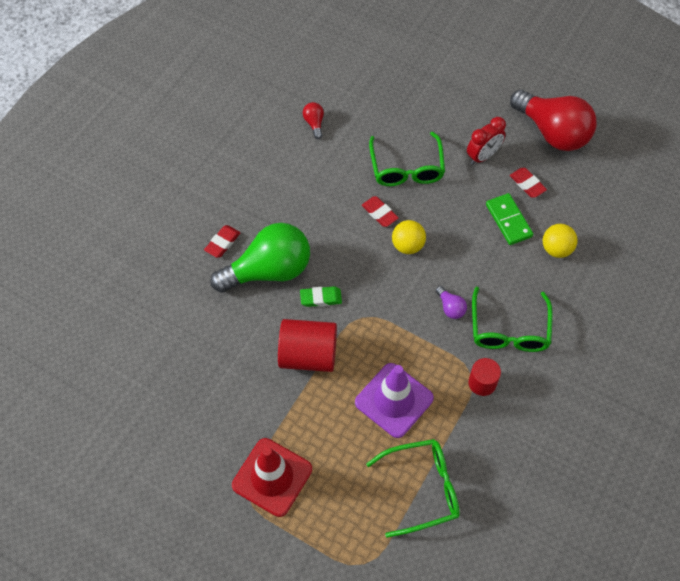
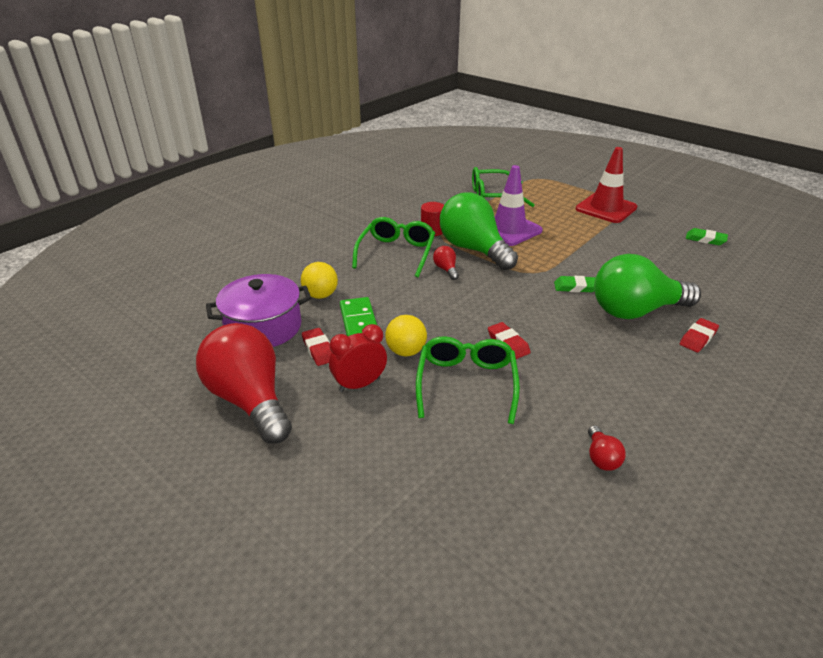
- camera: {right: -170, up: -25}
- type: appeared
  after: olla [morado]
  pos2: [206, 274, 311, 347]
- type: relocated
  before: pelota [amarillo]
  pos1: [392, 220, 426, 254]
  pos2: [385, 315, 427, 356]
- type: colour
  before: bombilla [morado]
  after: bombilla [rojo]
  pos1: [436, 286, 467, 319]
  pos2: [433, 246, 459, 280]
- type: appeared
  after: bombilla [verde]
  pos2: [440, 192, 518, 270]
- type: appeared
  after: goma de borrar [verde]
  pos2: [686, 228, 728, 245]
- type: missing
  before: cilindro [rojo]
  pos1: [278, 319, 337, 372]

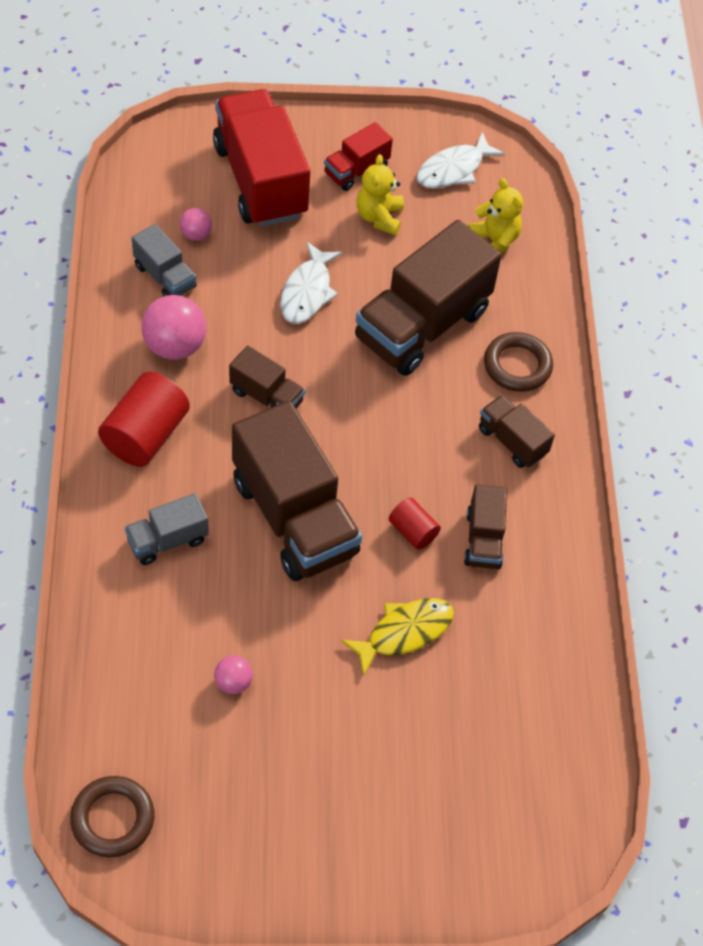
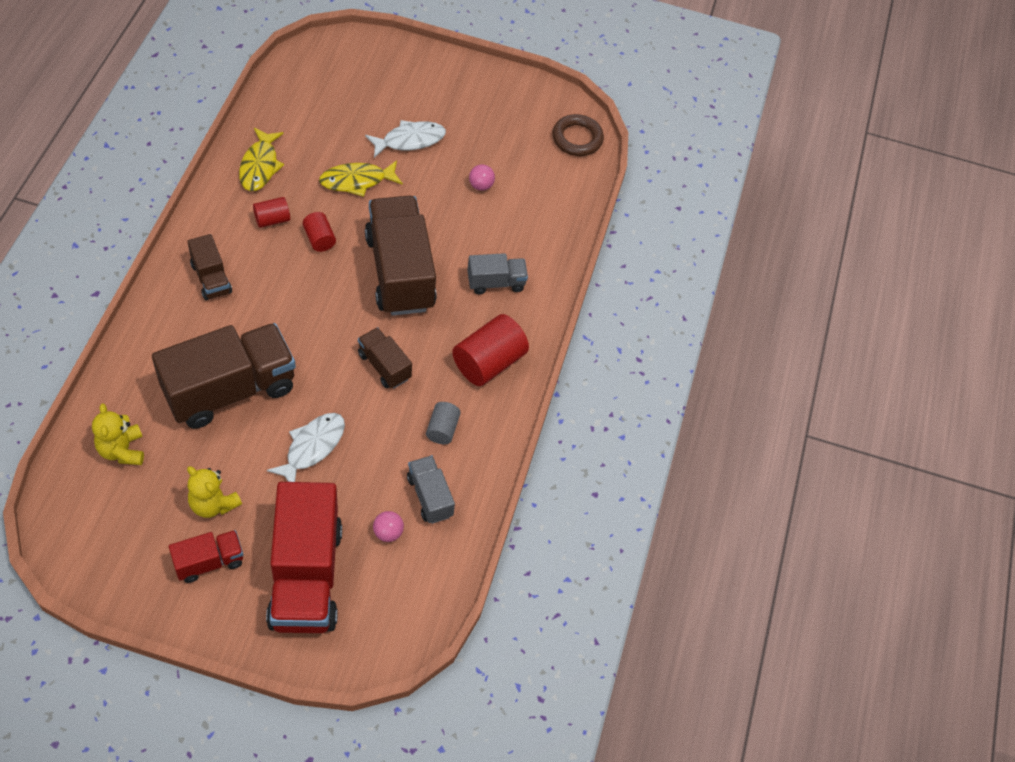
- camera: {right: -165, up: 0}
- type: spun
  before: osito [amarillo]
  pos1: [357, 154, 404, 235]
  pos2: [187, 466, 242, 518]
  turn: 105
- type: appeared
  after: pez [amarillo]
  pos2: [239, 128, 284, 191]
- type: exchanged
  before: camión [marrón]
  after: cilindro [rojo]
  pos1: [464, 485, 507, 569]
  pos2: [253, 197, 290, 228]
- type: relocated
  before: pez [blanco]
  pos1: [417, 132, 505, 188]
  pos2: [365, 120, 446, 158]
- type: exchanged
  before: pelota [rosa]
  after: cilindro [gris]
  pos1: [141, 295, 207, 360]
  pos2: [426, 402, 461, 444]
- type: missing
  before: anillo [marrón]
  pos1: [484, 332, 553, 392]

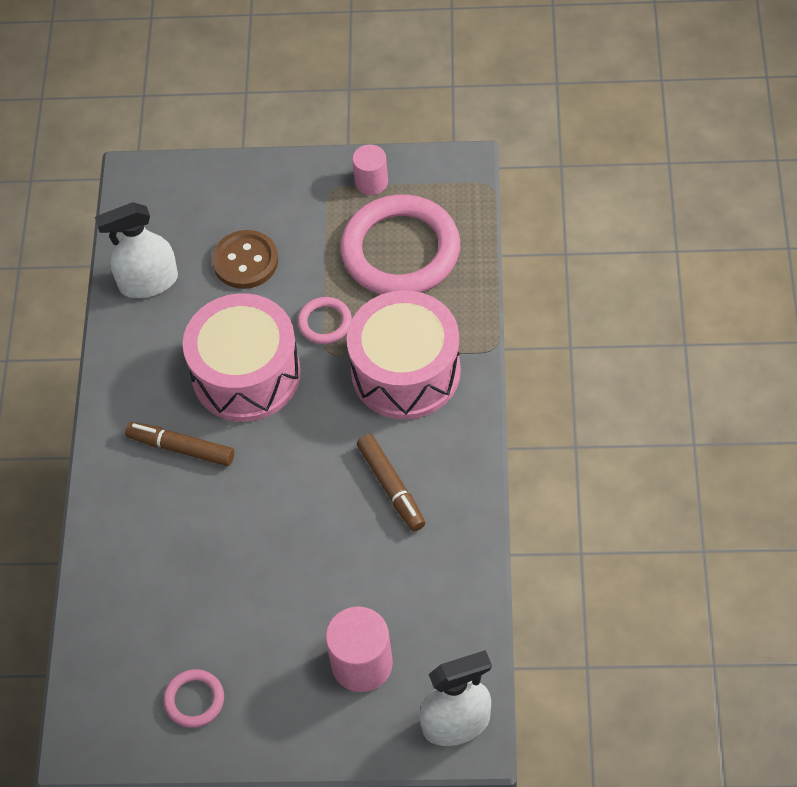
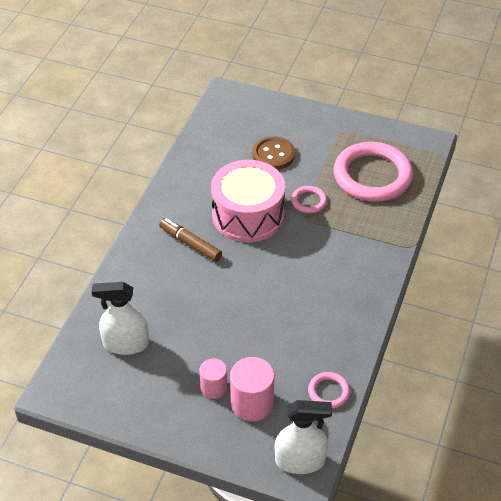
- camera: {right: 15, up: -10}
- type: relocated
  before: pulverizador [blanco]
  pos1: [95, 202, 178, 298]
  pos2: [92, 282, 149, 355]
- type: relocated
  before: cilindro [rosa]
  pos1: [352, 144, 388, 195]
  pos2: [199, 358, 227, 399]
- type: relocated
  before: anillo [rosa]
  pos1: [163, 669, 224, 728]
  pos2: [308, 372, 350, 409]
- type: missing
  before: tambor [rosa]
  pos1: [347, 290, 461, 419]
- type: missing
  before: rotulador [marrón]
  pos1: [357, 434, 425, 532]

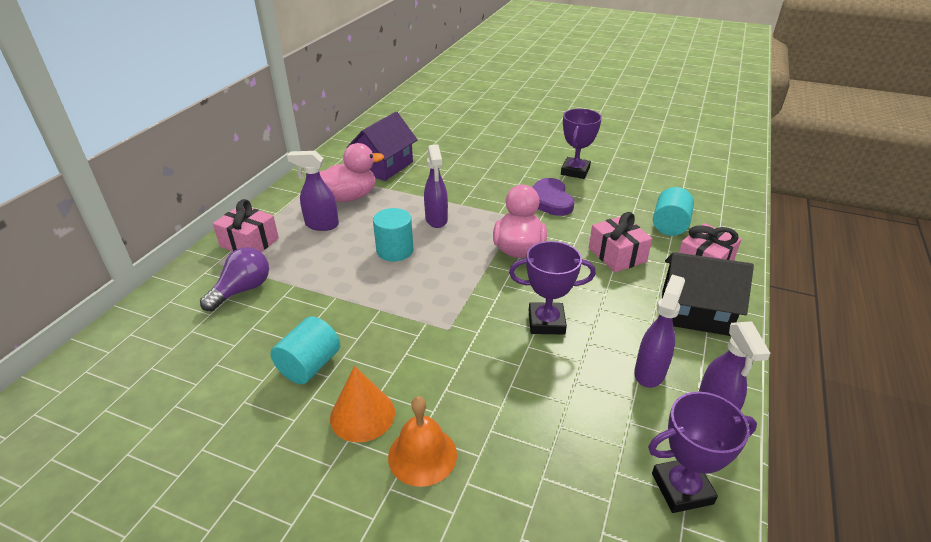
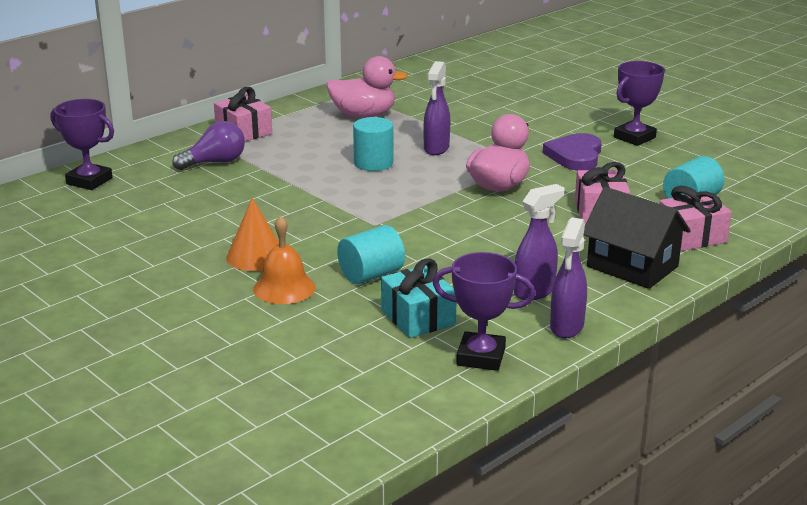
- camera: {right: 25, up: -10}
- type: relocated
  before: trofeo [morado]
  pos1: [509, 241, 596, 334]
  pos2: [51, 99, 114, 190]
- type: relocated
  before: cilindro [turquesa]
  pos1: [270, 316, 340, 384]
  pos2: [337, 225, 405, 284]
- type: appeared
  after: regalo [turquesa]
  pos2: [381, 258, 456, 338]
- type: missing
  before: pulverizador [morado]
  pos1: [287, 151, 339, 231]
- type: missing
  before: casa [morado]
  pos1: [346, 112, 417, 181]

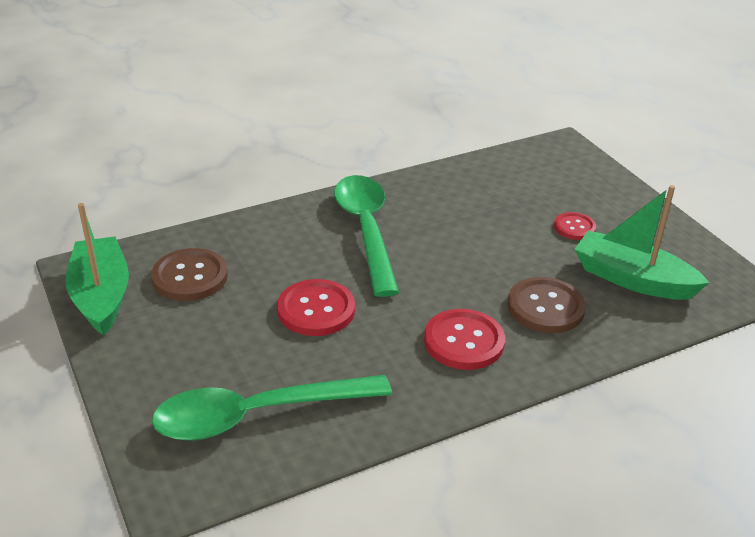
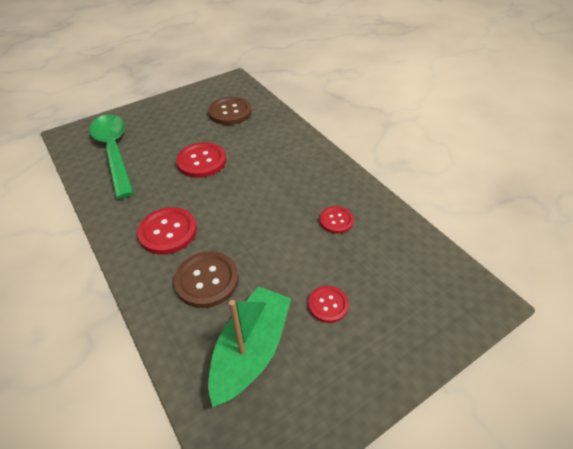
- camera: {right: 85, up: 10}
- type: appeared
  after: botón [rojo]
  pos2: [319, 206, 354, 234]
- type: missing
  before: barco [verde]
  pos1: [65, 203, 129, 335]
- type: missing
  before: cuchara [verde]
  pos1: [334, 175, 399, 297]

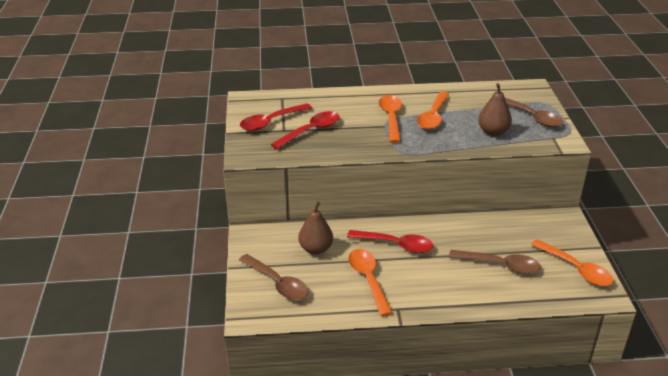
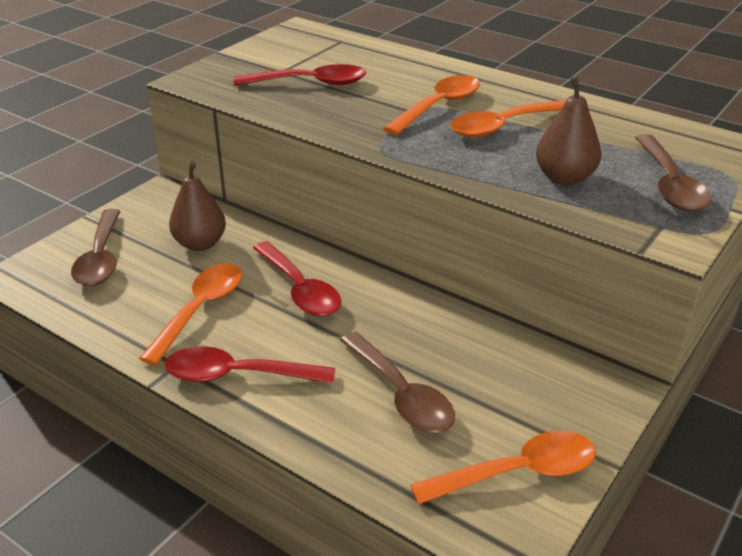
- camera: {right: 40, up: 0}
- type: relocated
  before: cuchara [rojo]
  pos1: [240, 103, 312, 131]
  pos2: [165, 346, 335, 384]
- type: spun
  before: cuchara [naranja]
  pos1: [531, 239, 614, 286]
  pos2: [410, 431, 596, 504]
  turn: -105

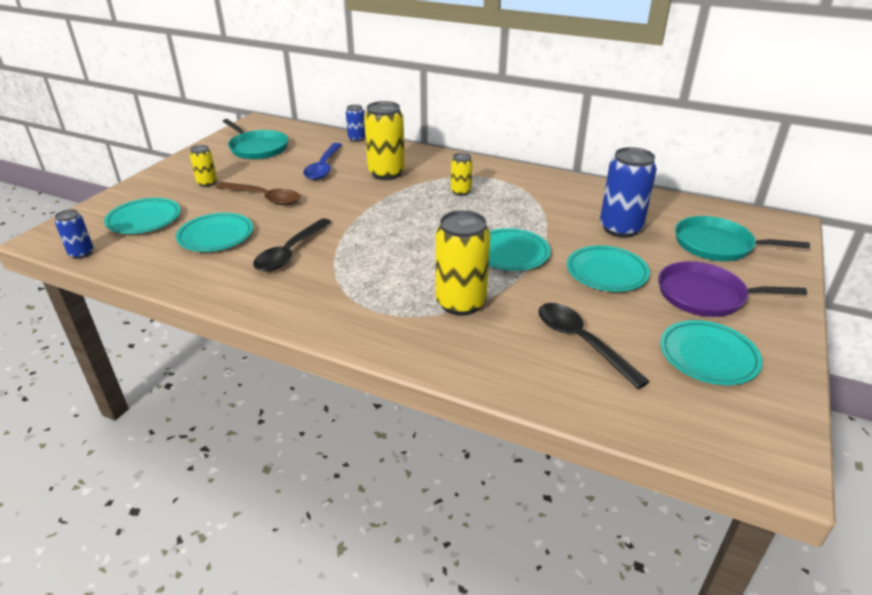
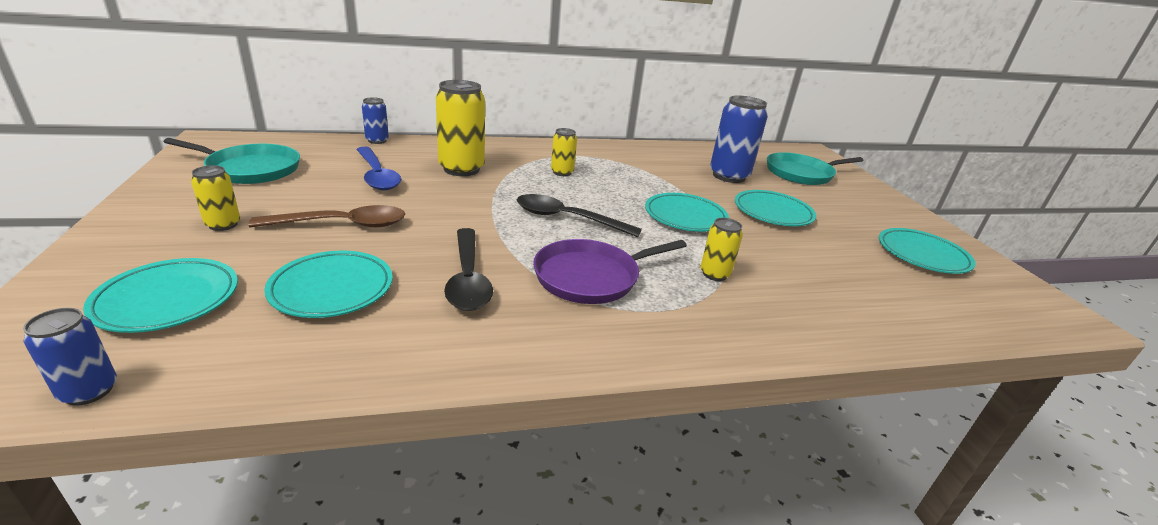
- camera: {right: -40, up: -5}
- type: relocated
  before: cuchara [negro]
  pos1: [538, 303, 650, 389]
  pos2: [517, 194, 642, 237]
- type: relocated
  before: sartén [morado]
  pos1: [658, 261, 807, 317]
  pos2: [533, 239, 687, 304]
- type: size
  before: lata [amarillo]
  pos1: [435, 210, 490, 316]
  pos2: [701, 218, 743, 281]
  scale: 0.53

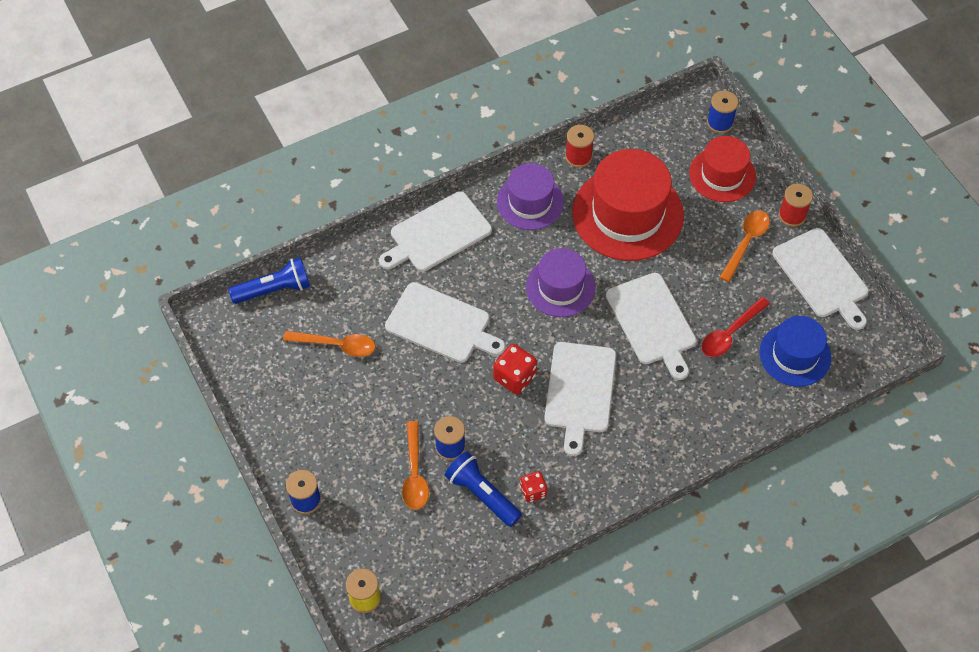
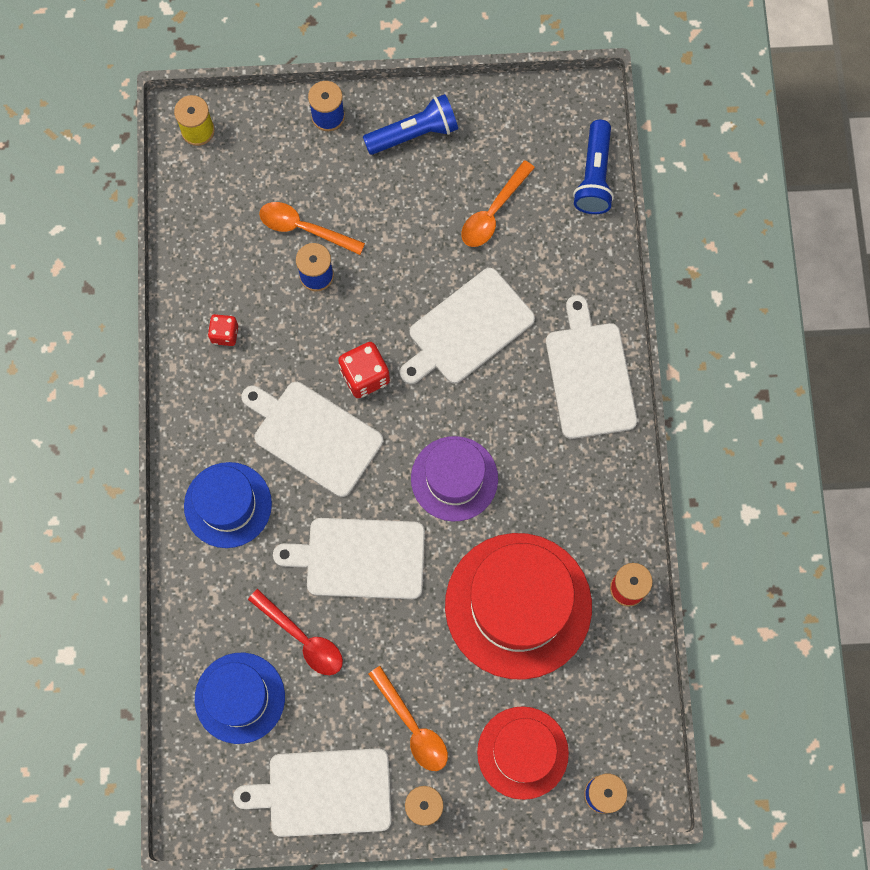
- camera: {right: 115, up: 15}
- type: appeared
  after: sombrero [azul]
  pos2: [184, 462, 272, 548]
- type: spun
  before: cuchara [rojo]
  pos1: [701, 297, 770, 357]
  pos2: [248, 589, 343, 675]
  turn: 150
- type: relocated
  before: lámpara de mano [azul]
  pos1: [445, 451, 522, 527]
  pos2: [363, 94, 458, 155]
- type: missing
  before: sombrero [morado]
  pos1: [497, 163, 564, 230]

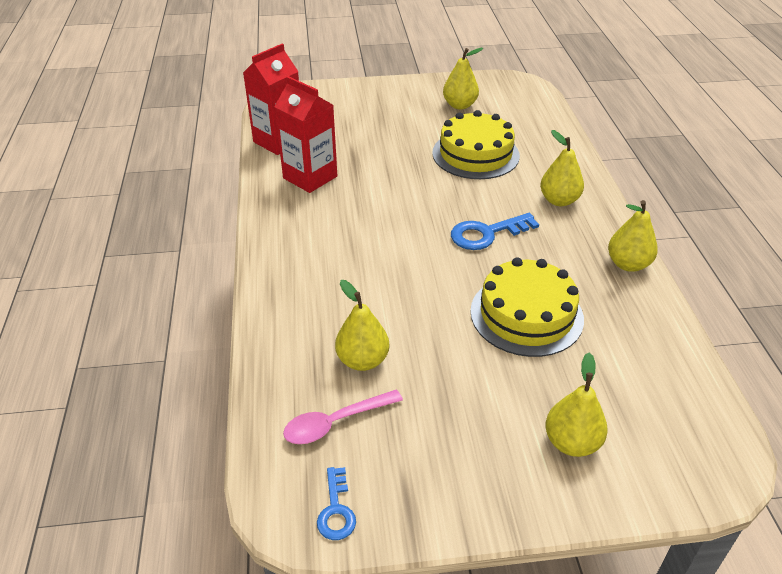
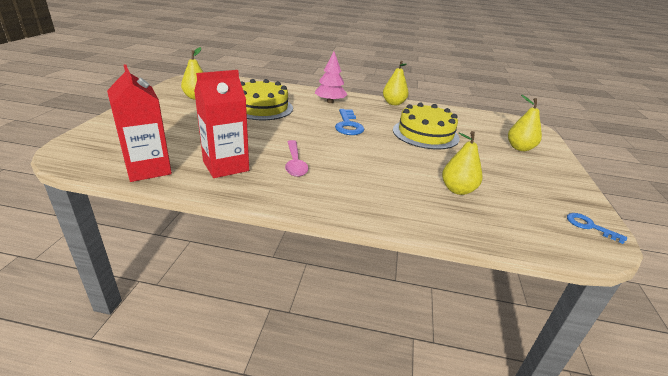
- camera: {right: -75, up: -10}
- type: relocated
  before: cuchara [rosa]
  pos1: [283, 389, 403, 444]
  pos2: [285, 140, 308, 177]
- type: exchanged
  before: pera [amarillo]
  after: árbol [rosa]
  pos1: [540, 130, 584, 206]
  pos2: [315, 52, 348, 103]
- type: spun
  before: llave [azul]
  pos1: [317, 467, 356, 540]
  pos2: [567, 213, 627, 244]
  turn: -150

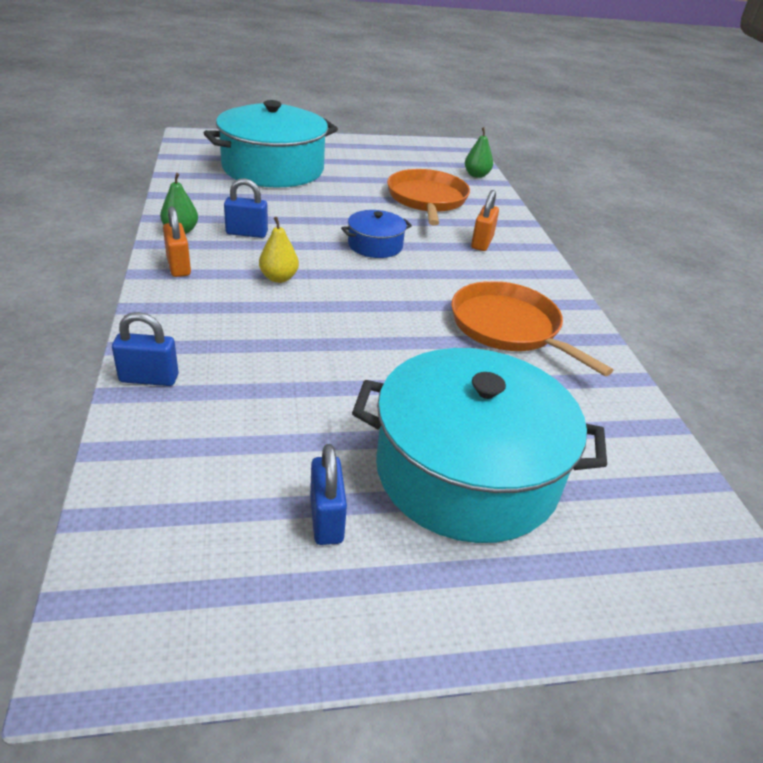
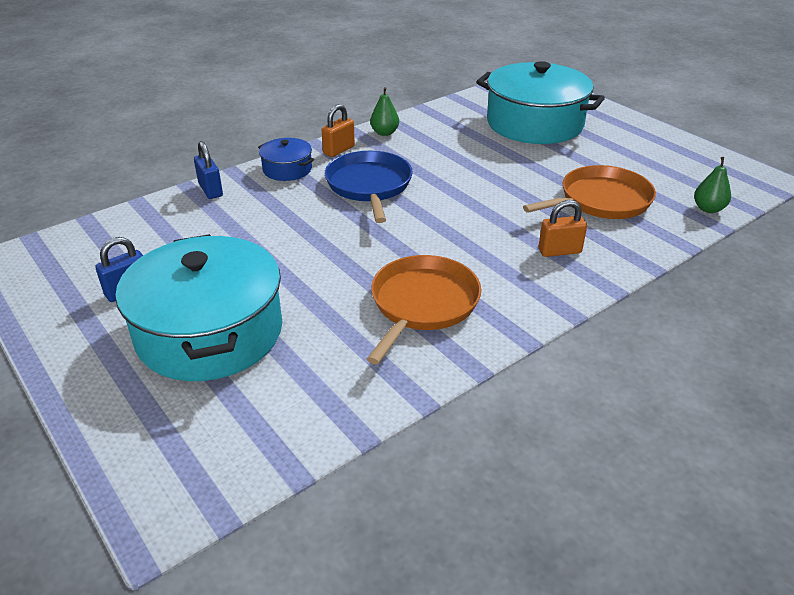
- camera: {right: 65, up: 0}
- type: relocated
  before: olla [azul]
  pos1: [341, 210, 412, 258]
  pos2: [258, 138, 314, 181]
- type: exchanged
  before: pera [amarillo]
  after: sartén [azul]
  pos1: [259, 217, 299, 283]
  pos2: [325, 151, 413, 223]
- type: missing
  before: candado [azul]
  pos1: [224, 178, 268, 238]

